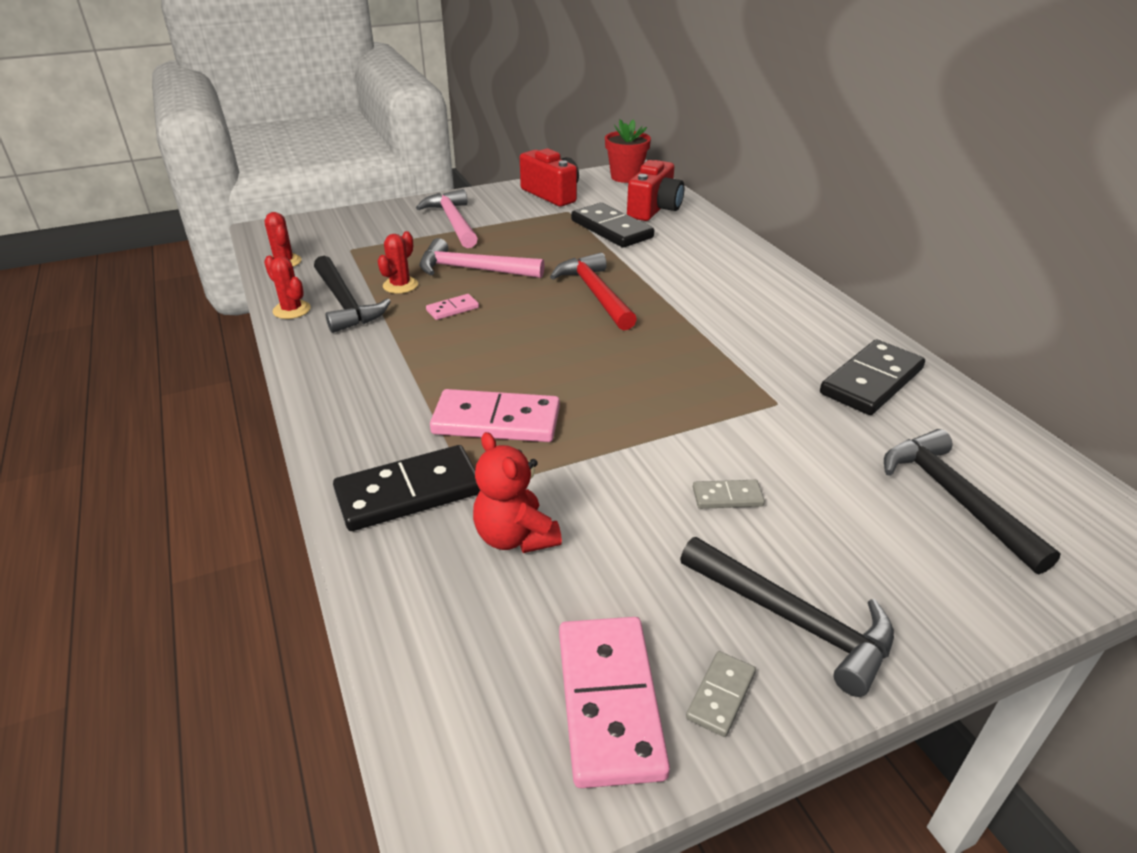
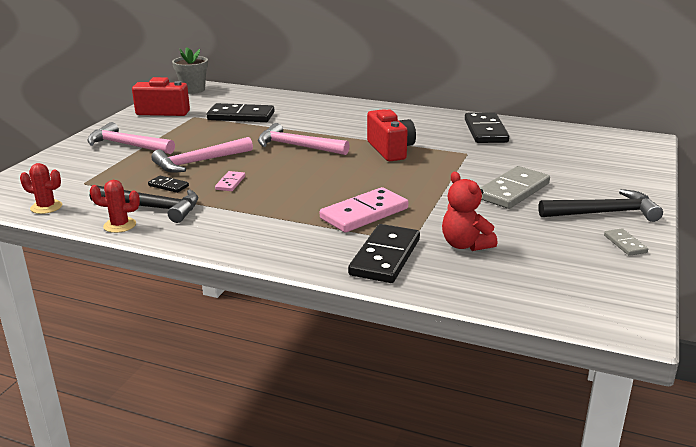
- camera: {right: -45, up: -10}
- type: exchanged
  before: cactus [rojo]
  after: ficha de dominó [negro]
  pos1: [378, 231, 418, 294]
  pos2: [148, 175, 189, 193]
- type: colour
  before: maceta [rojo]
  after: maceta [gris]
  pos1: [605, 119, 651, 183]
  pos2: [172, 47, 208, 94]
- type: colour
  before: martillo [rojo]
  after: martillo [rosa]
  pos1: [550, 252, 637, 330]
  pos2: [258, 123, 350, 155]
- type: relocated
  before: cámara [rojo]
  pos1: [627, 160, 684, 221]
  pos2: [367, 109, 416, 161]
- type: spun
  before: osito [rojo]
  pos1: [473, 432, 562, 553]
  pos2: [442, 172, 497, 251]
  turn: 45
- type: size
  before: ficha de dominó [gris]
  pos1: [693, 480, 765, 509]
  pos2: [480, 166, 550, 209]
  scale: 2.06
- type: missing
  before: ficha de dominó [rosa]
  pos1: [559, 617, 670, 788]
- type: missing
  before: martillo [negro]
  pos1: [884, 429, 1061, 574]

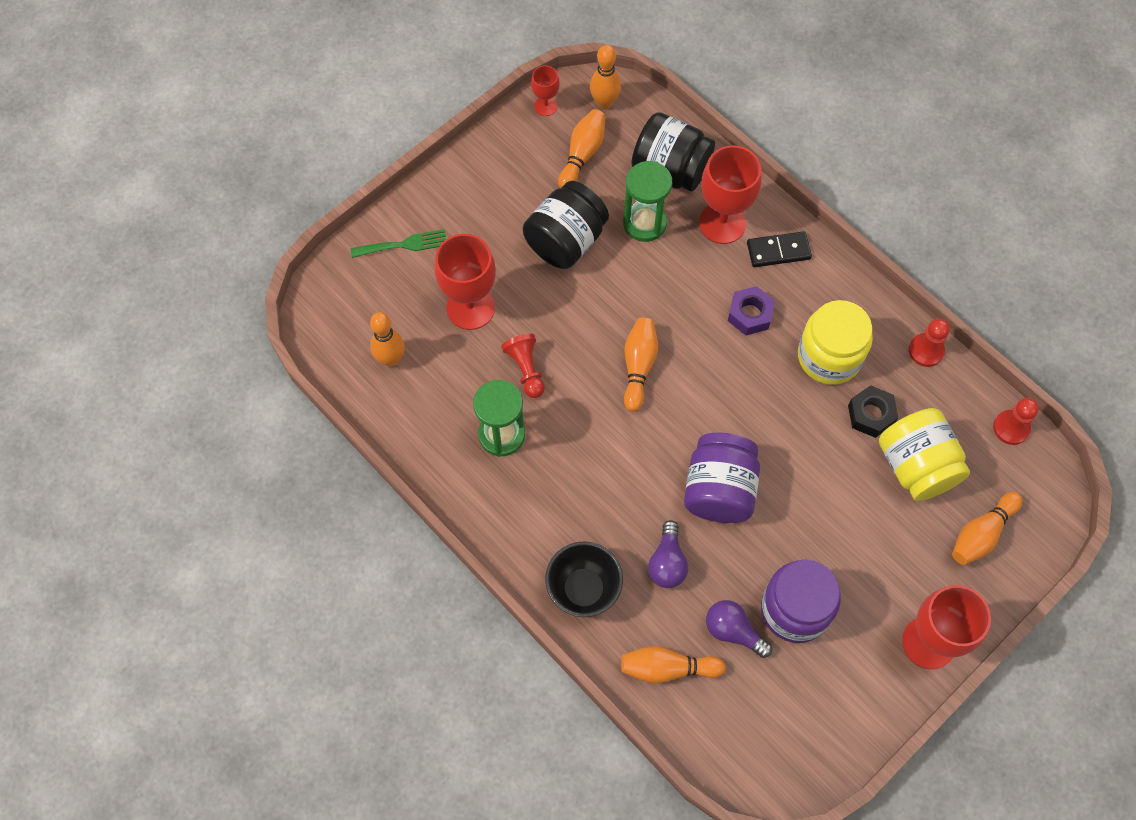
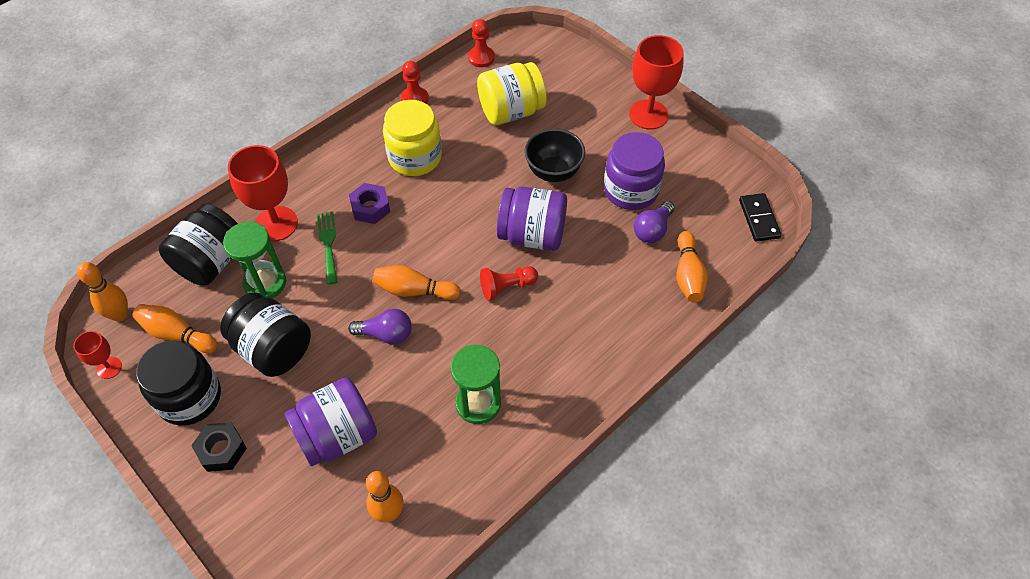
- camera: {right: -90, up: -10}
- type: appeared
  after: tarro [negro]
  pos2: [136, 340, 221, 426]
- type: relocated
  before: tuerca [negro]
  pos1: [848, 385, 898, 438]
  pos2: [191, 422, 247, 472]
- type: exchanged
  before: copa [rojo]
  after: tarro [morado]
  pos1: [434, 234, 496, 330]
  pos2: [284, 378, 377, 466]
- type: relocated
  before: tenedor [verde]
  pos1: [351, 229, 446, 258]
  pos2: [317, 212, 337, 284]
- type: relocated
  before: bombilla [morado]
  pos1: [648, 520, 688, 588]
  pos2: [348, 309, 412, 344]
- type: relocated
  before: peón [rojo]
  pos1: [501, 334, 545, 398]
  pos2: [480, 266, 538, 301]
- type: relocated
  before: cuenco [negro]
  pos1: [545, 541, 623, 617]
  pos2: [524, 128, 585, 182]
- type: relocated
  before: ficha de dominó [negro]
  pos1: [747, 231, 812, 267]
  pos2: [739, 193, 781, 242]
- type: missing
  before: bolo [naranja]
  pos1: [952, 492, 1023, 565]

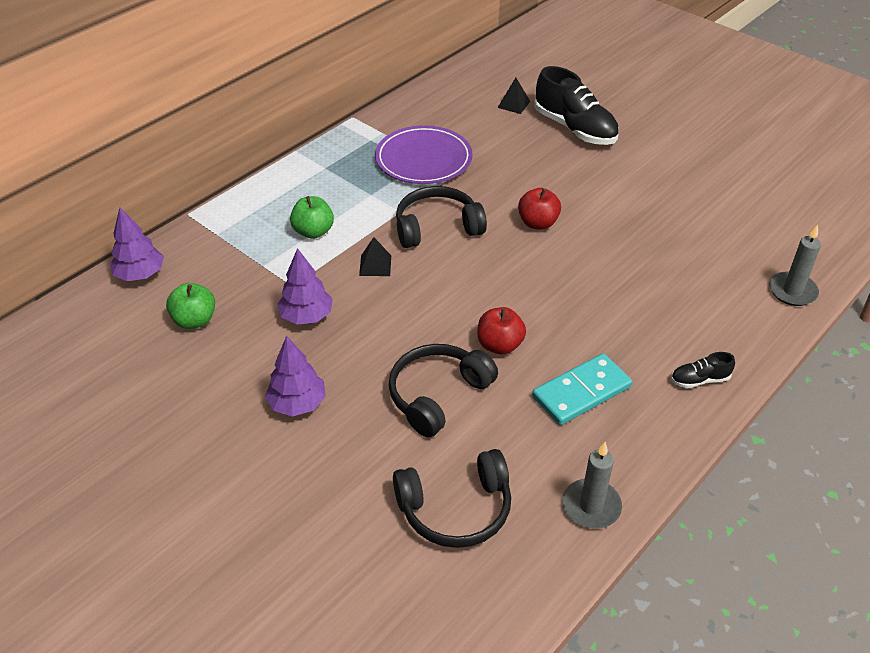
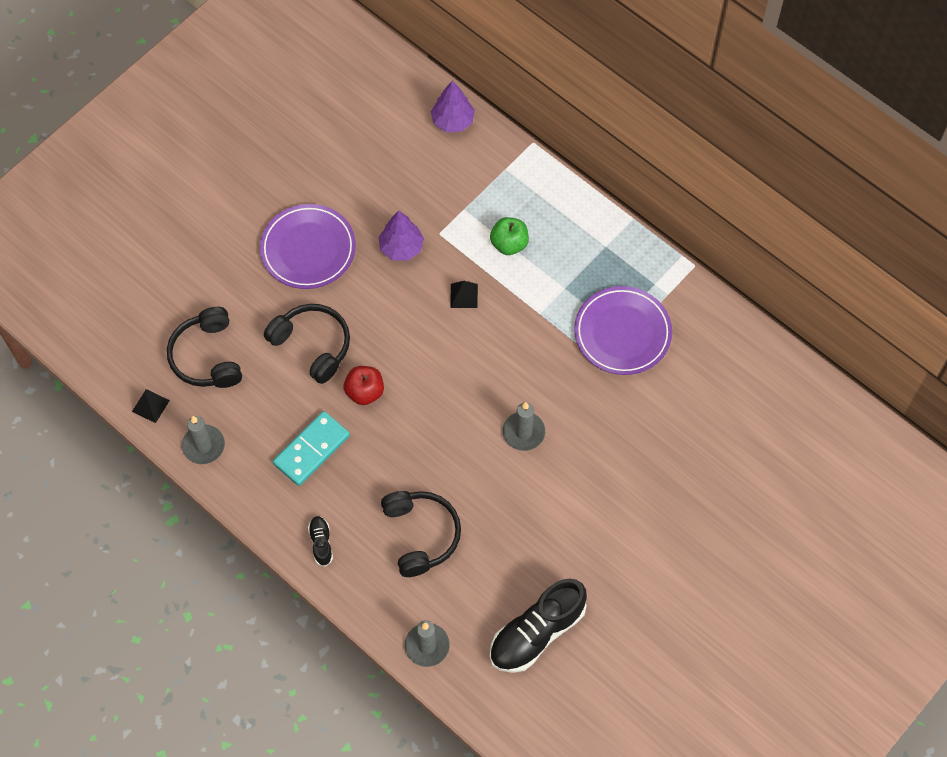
- camera: {right: 90, up: 20}
- type: relocated
  before: pirámide [negro]
  pos1: [497, 78, 530, 114]
  pos2: [132, 389, 170, 423]
- type: exchanged
  before: árbol [morado]
  after: plato [morado]
  pos1: [265, 336, 326, 416]
  pos2: [260, 204, 356, 289]
- type: spun
  before: ficha de dominó [turquesa]
  pos1: [532, 353, 632, 425]
  pos2: [273, 411, 350, 486]
  turn: 75
- type: relocated
  before: auriculares [negro]
  pos1: [396, 186, 487, 248]
  pos2: [381, 491, 461, 577]
- type: relocated
  before: zapato [negro]
  pos1: [534, 66, 619, 145]
  pos2: [490, 578, 587, 673]
- type: exchanged
  before: manzana [rojo]
  after: vela [gris]
  pos1: [518, 188, 561, 230]
  pos2: [503, 402, 545, 451]
- type: missing
  before: manzana [verde]
  pos1: [166, 283, 215, 329]

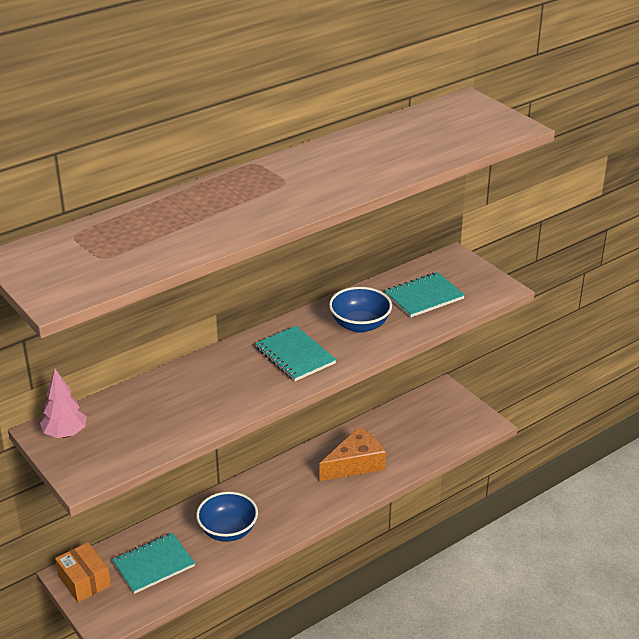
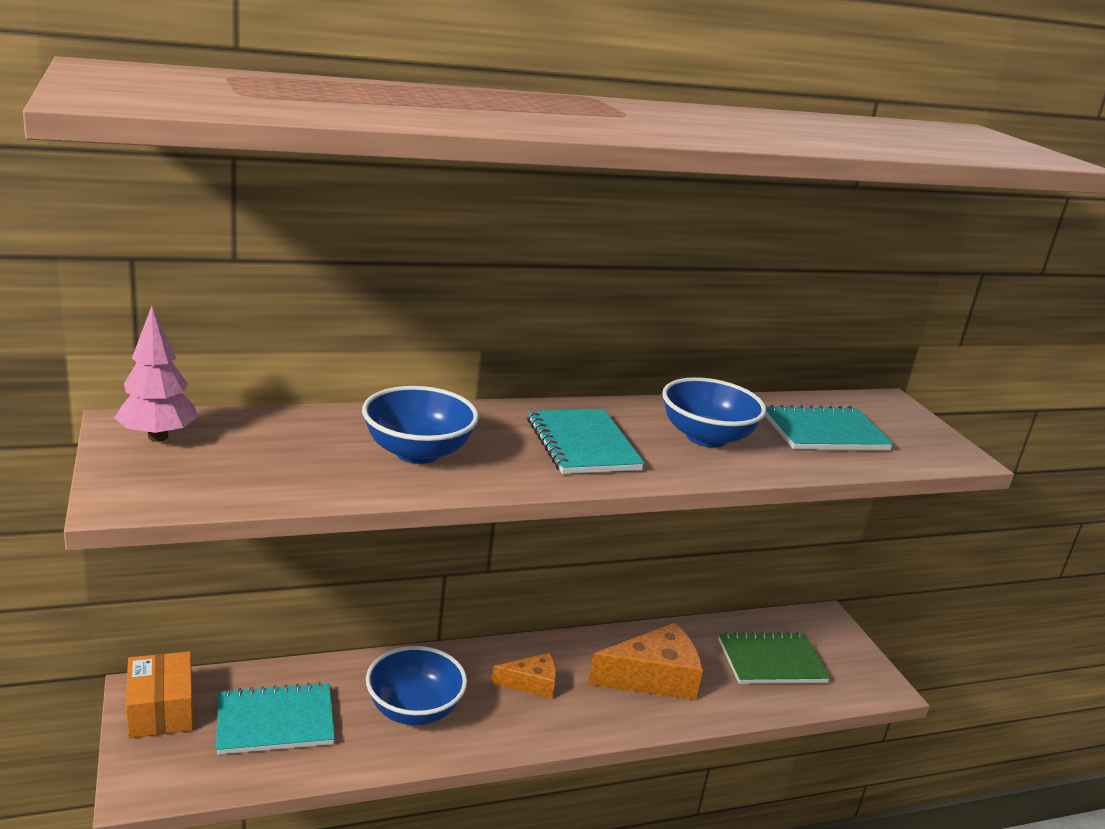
- camera: {right: 15, up: -10}
- type: appeared
  after: cuenco [azul]
  pos2: [362, 386, 479, 464]
- type: appeared
  after: queso [naranja]
  pos2: [491, 653, 556, 699]
- type: appeared
  after: cuaderno [verde]
  pos2: [718, 632, 830, 684]

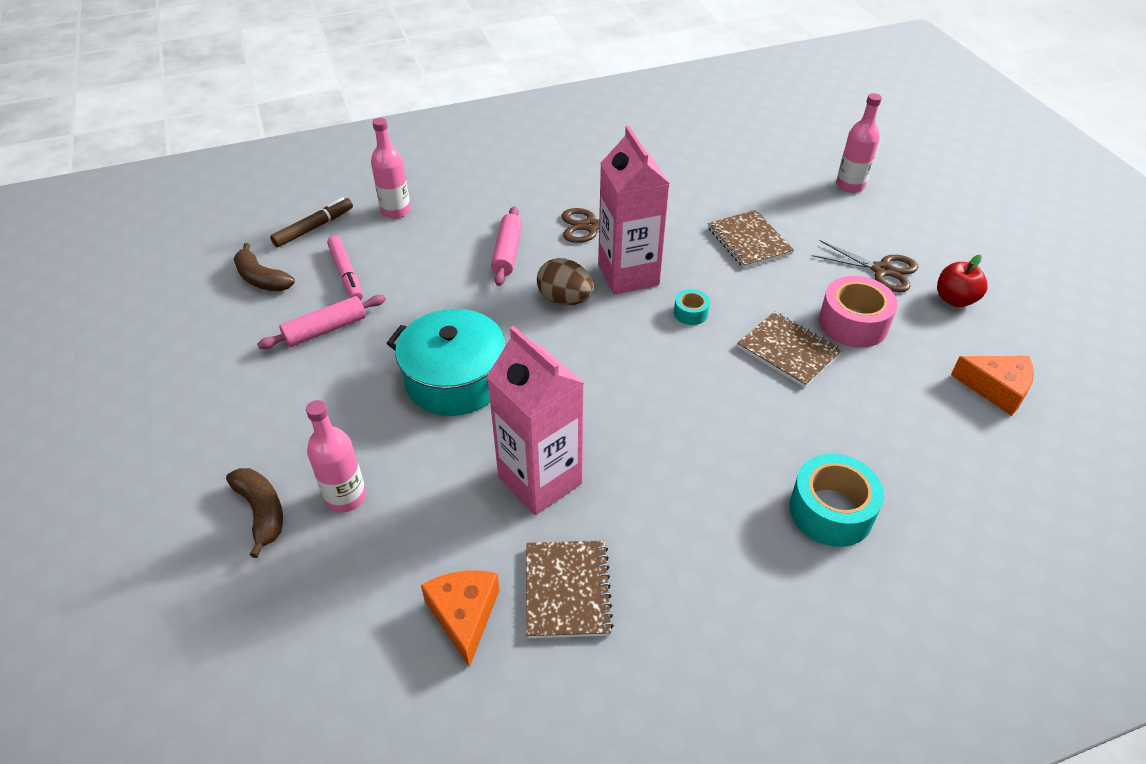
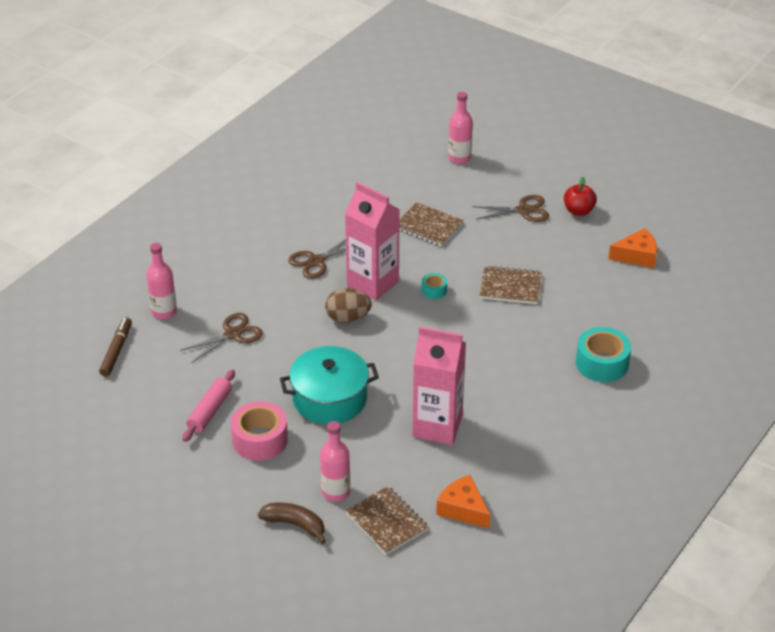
- camera: {right: -35, up: -5}
- type: appeared
  after: tijeras [marrón]
  pos2: [180, 313, 263, 363]
- type: relocated
  before: cinta adhesiva [rosa]
  pos1: [819, 276, 898, 348]
  pos2: [231, 401, 288, 461]
- type: relocated
  before: cuaderno [marrón]
  pos1: [526, 540, 614, 638]
  pos2: [346, 486, 429, 555]
- type: missing
  before: plátano [marrón]
  pos1: [234, 243, 295, 292]
- type: missing
  before: rotulador [rosa]
  pos1: [327, 236, 363, 300]
- type: missing
  before: rodillo [rosa]
  pos1: [491, 206, 522, 286]

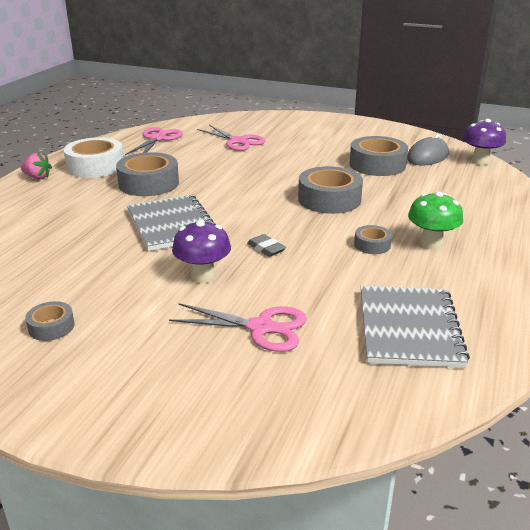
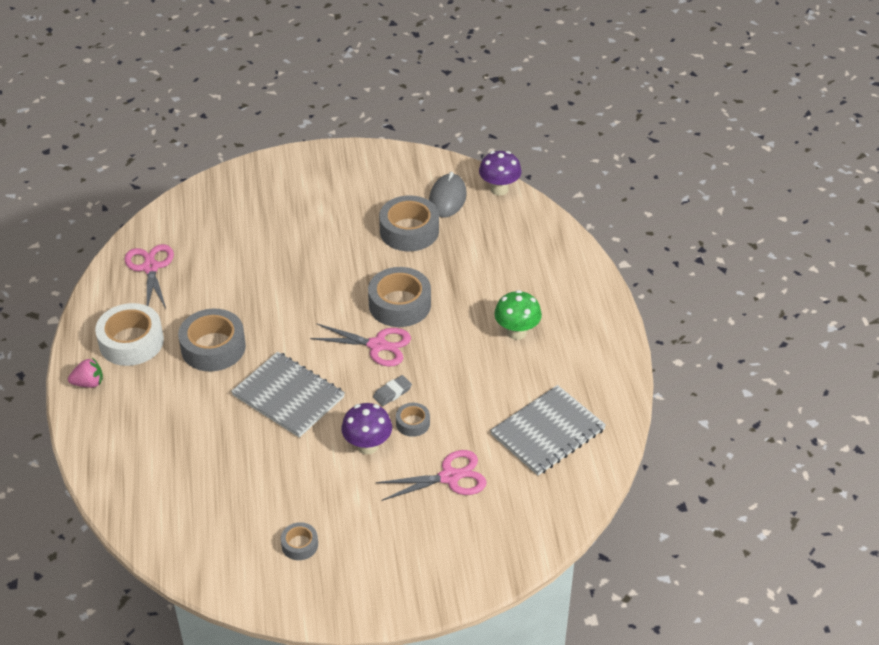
- camera: {right: -30, up: 15}
- type: relocated
  before: tijeras [rosa]
  pos1: [197, 125, 266, 151]
  pos2: [310, 323, 411, 367]
- type: spun
  before: goma de borrar [gris]
  pos1: [247, 234, 286, 257]
  pos2: [373, 375, 412, 406]
  turn: -60
- type: relocated
  before: cinta adhesiva [gris]
  pos1: [354, 225, 392, 254]
  pos2: [396, 403, 430, 437]
- type: spun
  before: cuaderno [gris]
  pos1: [361, 285, 470, 368]
  pos2: [490, 385, 606, 475]
  turn: 75

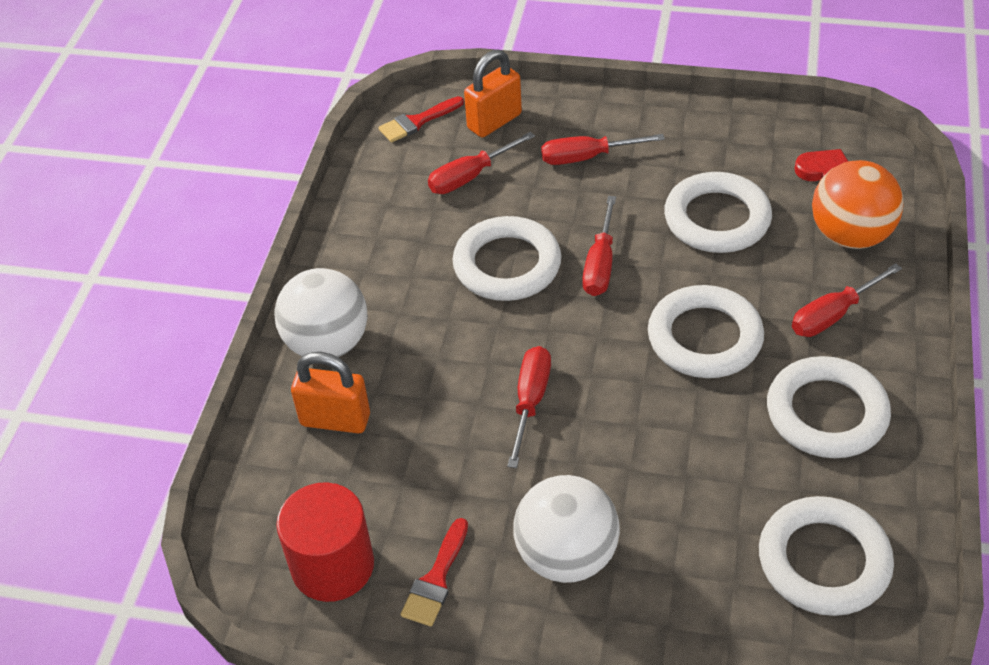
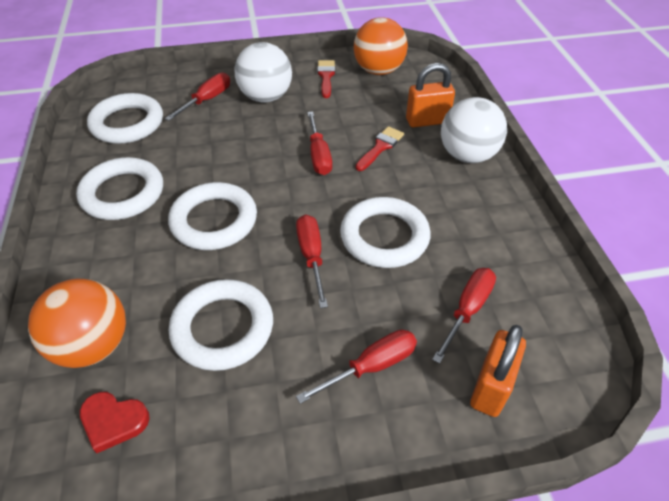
- camera: {right: 155, up: 0}
- type: relocated
  before: destornillador [rojo]
  pos1: [792, 263, 902, 337]
  pos2: [165, 73, 230, 121]
- type: exchanged
  before: cilindro [rojo]
  after: pelota [naranja]
  pos1: [276, 482, 374, 602]
  pos2: [354, 17, 408, 75]
- type: relocated
  before: pincel [rojo]
  pos1: [379, 96, 464, 143]
  pos2: [355, 126, 404, 171]

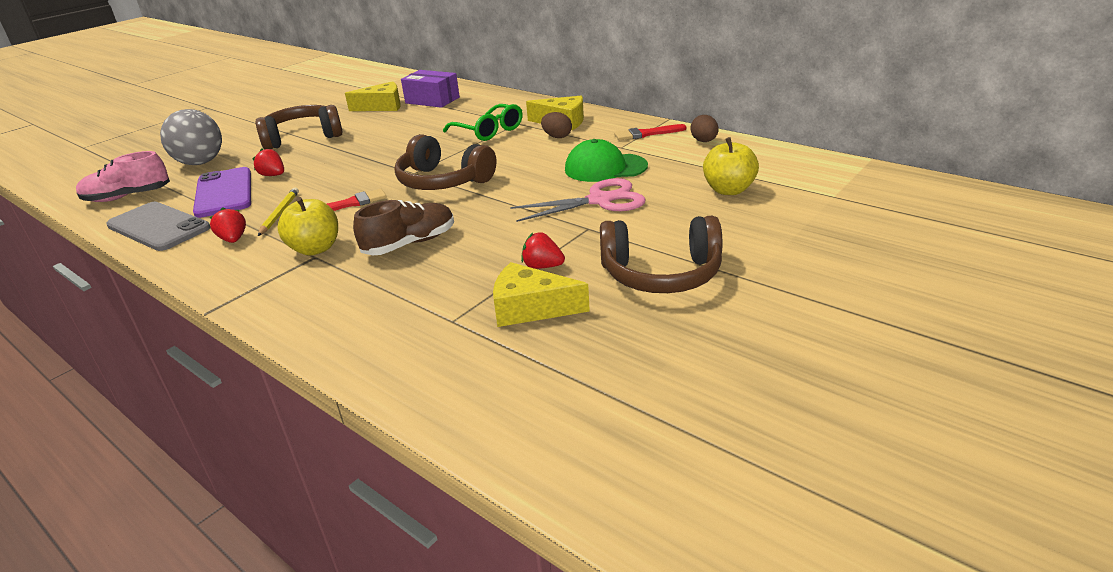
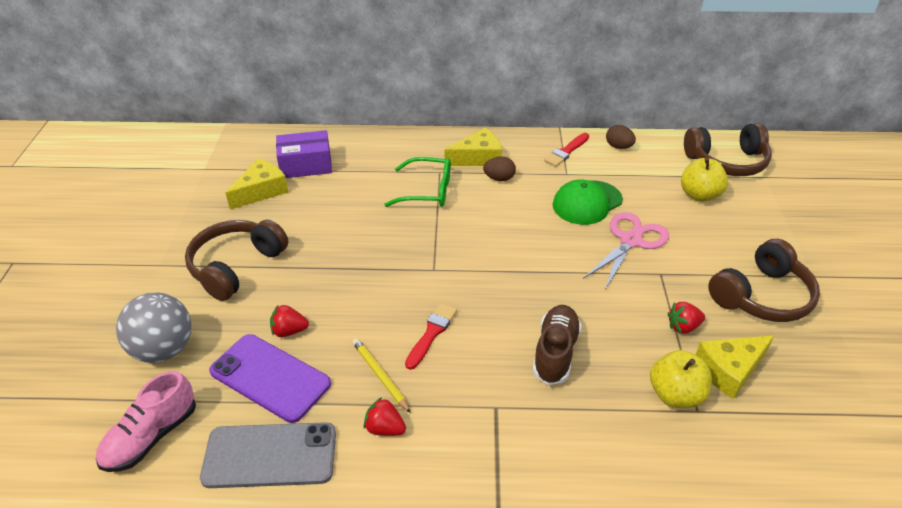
- camera: {right: -40, up: 10}
- type: relocated
  before: manzana [amarillo]
  pos1: [277, 197, 338, 255]
  pos2: [650, 350, 712, 408]
- type: relocated
  before: auriculares [marrón]
  pos1: [395, 134, 497, 190]
  pos2: [684, 123, 772, 176]

